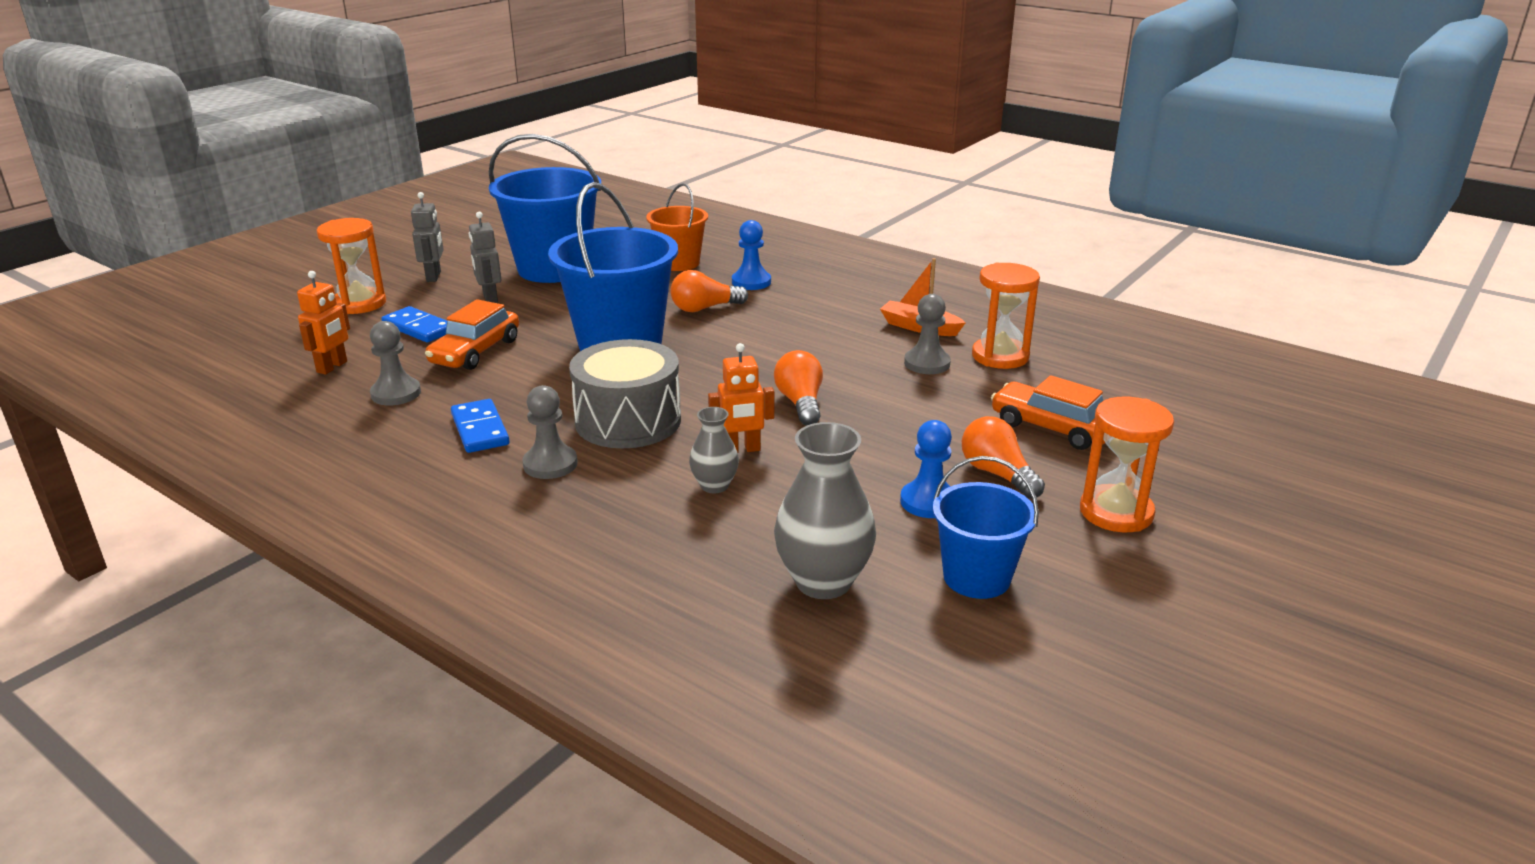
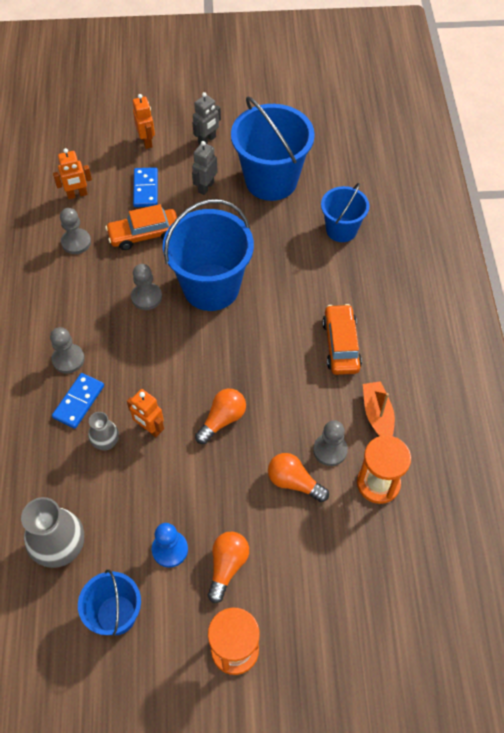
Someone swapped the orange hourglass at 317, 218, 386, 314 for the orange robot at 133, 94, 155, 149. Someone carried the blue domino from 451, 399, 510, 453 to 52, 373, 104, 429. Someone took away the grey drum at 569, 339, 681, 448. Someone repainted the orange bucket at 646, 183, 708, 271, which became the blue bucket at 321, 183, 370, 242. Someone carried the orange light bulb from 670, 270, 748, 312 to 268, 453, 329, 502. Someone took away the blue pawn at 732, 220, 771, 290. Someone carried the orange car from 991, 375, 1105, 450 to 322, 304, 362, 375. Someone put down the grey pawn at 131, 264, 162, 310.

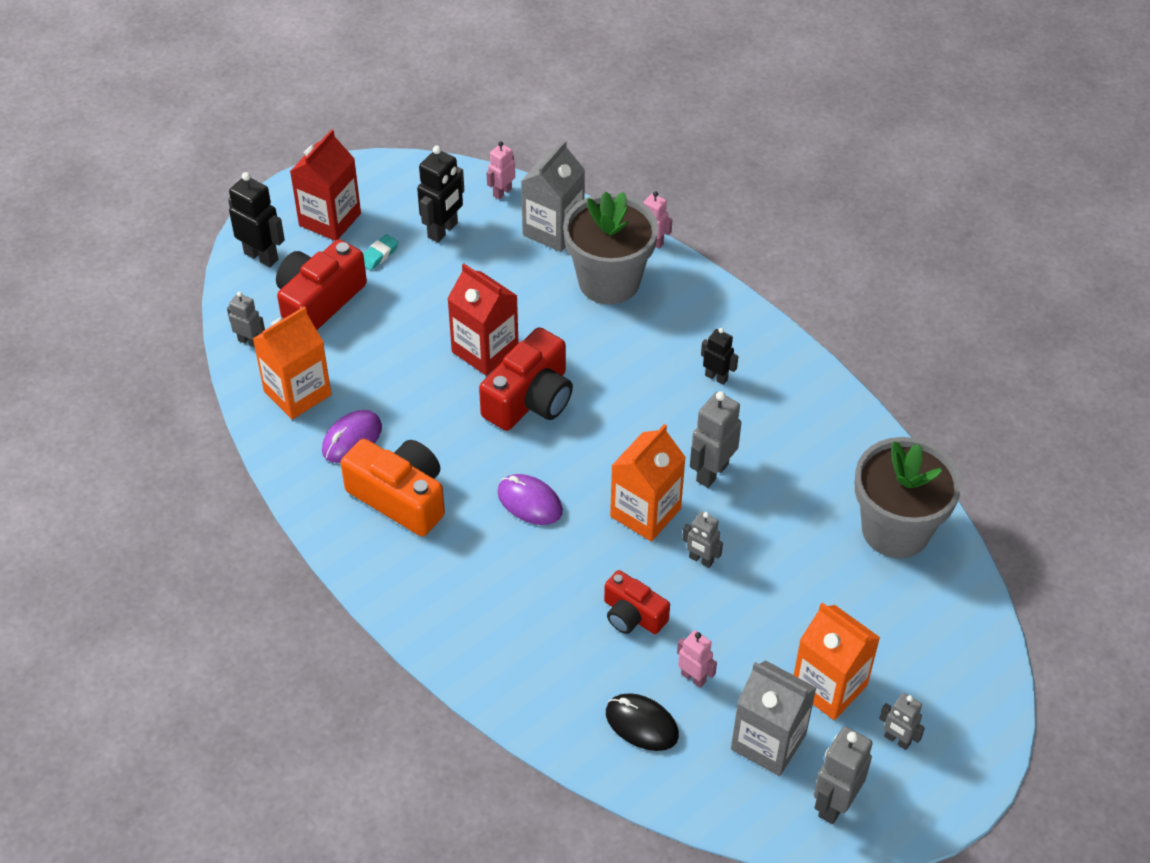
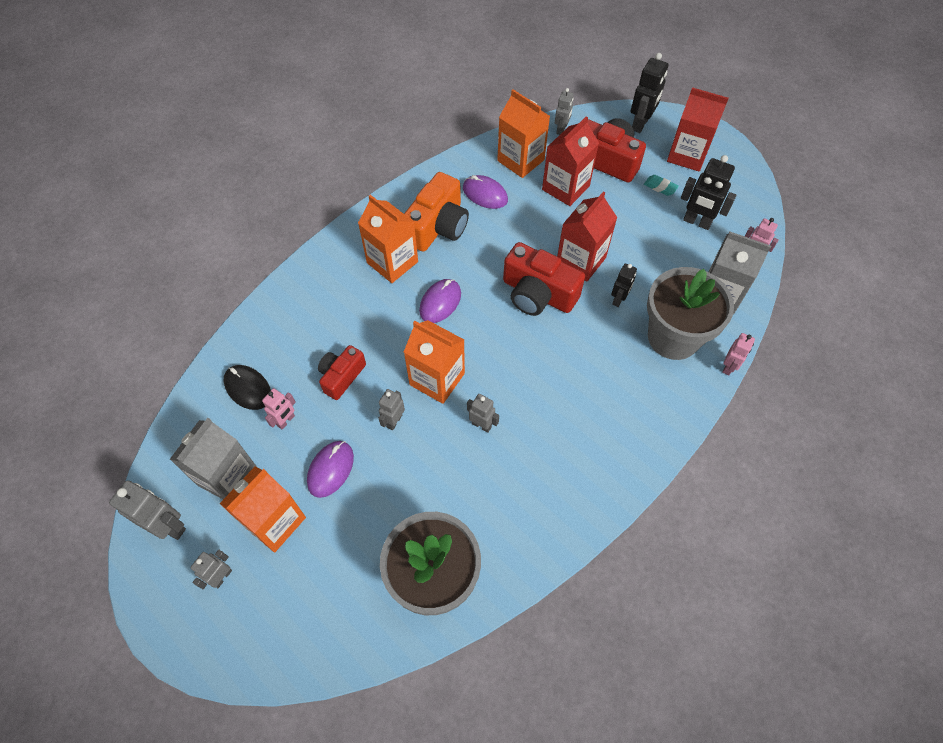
Someone rotated the black mouse at 606, 693, 679, 751 by 75 degrees counterclockwise. Someone scaled the grey robot at 690, 391, 741, 488 by 0.61. Someone carried the black robot from 701, 328, 738, 385 to 611, 264, 637, 307. Someone put down the purple mouse at 307, 441, 354, 498. Someone put down the orange carton at 358, 195, 418, 283. Someone put down the red carton at 542, 116, 599, 206.

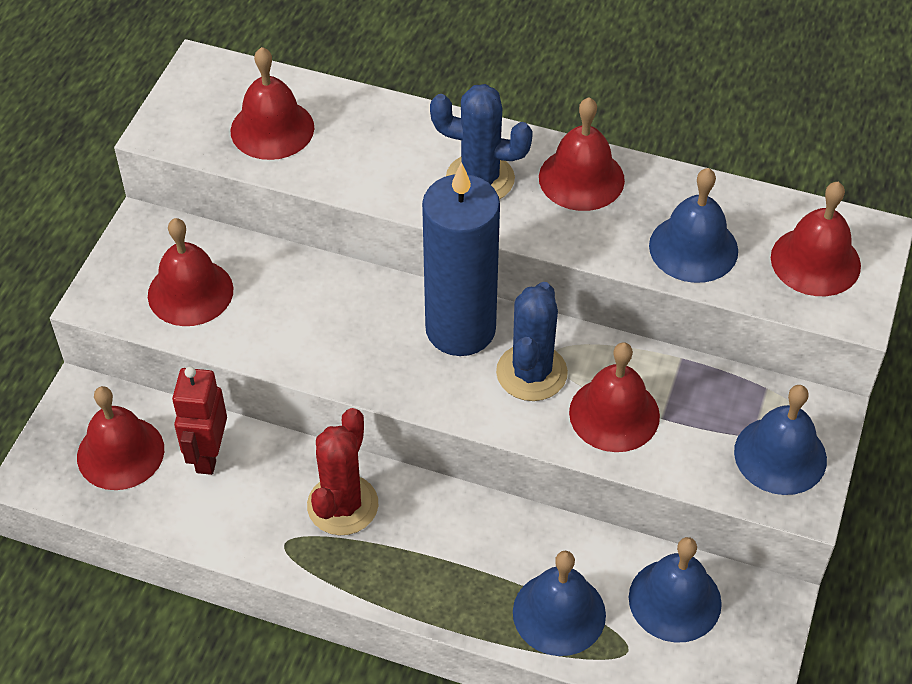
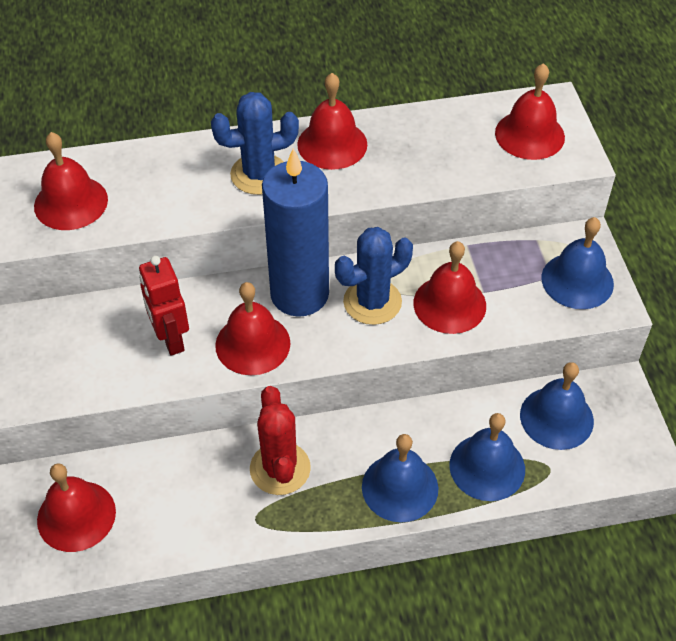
Someone carried the red bell from 148, 218, 233, 326 to 215, 282, 290, 375. Someone carried the red robot from 172, 367, 227, 475 to 139, 256, 189, 356. Someone rotated the blue cactus at 496, 282, 568, 401 by 75 degrees clockwise. Someone carried the blue bell from 649, 168, 738, 283 to 362, 434, 438, 523.

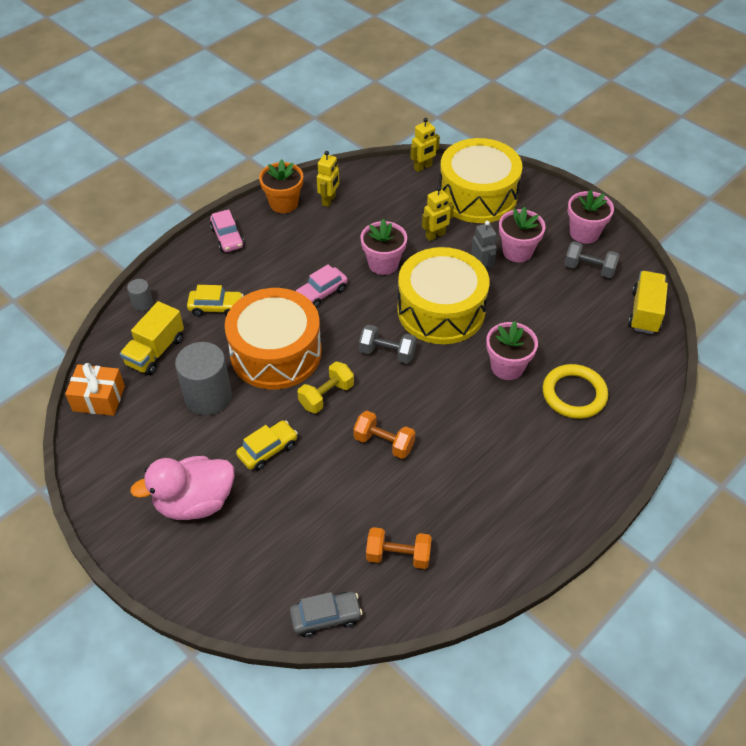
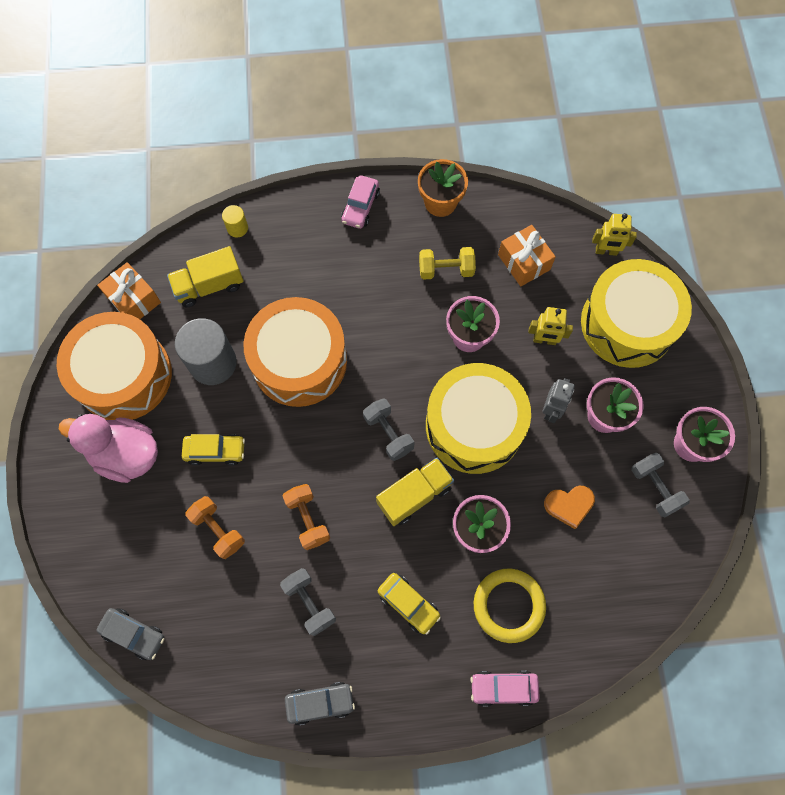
Someone repainted the grey cylinder at 127, 279, 153, 311, which became the yellow cylinder at 222, 205, 248, 237. Someone carried the yellow car from 187, 285, 244, 316 to 378, 573, 441, 635. Someone carried the pink car from 296, 264, 348, 308 to 470, 671, 540, 707. Someone carried the yellow dumbbell from 297, 362, 354, 413 to 419, 247, 476, 280. Someone took away the yellow robot at 317, 151, 339, 207. Someone carried the orange dumbbell from 366, 527, 432, 569 to 185, 496, 245, 559. Someone carried the yellow truck from 628, 271, 668, 334 to 376, 458, 454, 526. Someone put down the orange drum at 56, 312, 172, 420. Someone put down the grey dumbbell at 280, 568, 336, 636. Someone put down the grey car at 285, 682, 355, 725. Someone put down the orange gift at 498, 225, 556, 286. Someone put down the orange heart at 544, 486, 595, 529.

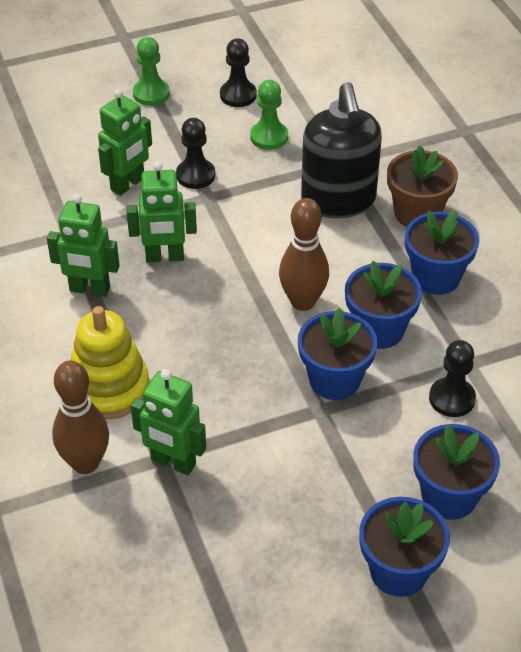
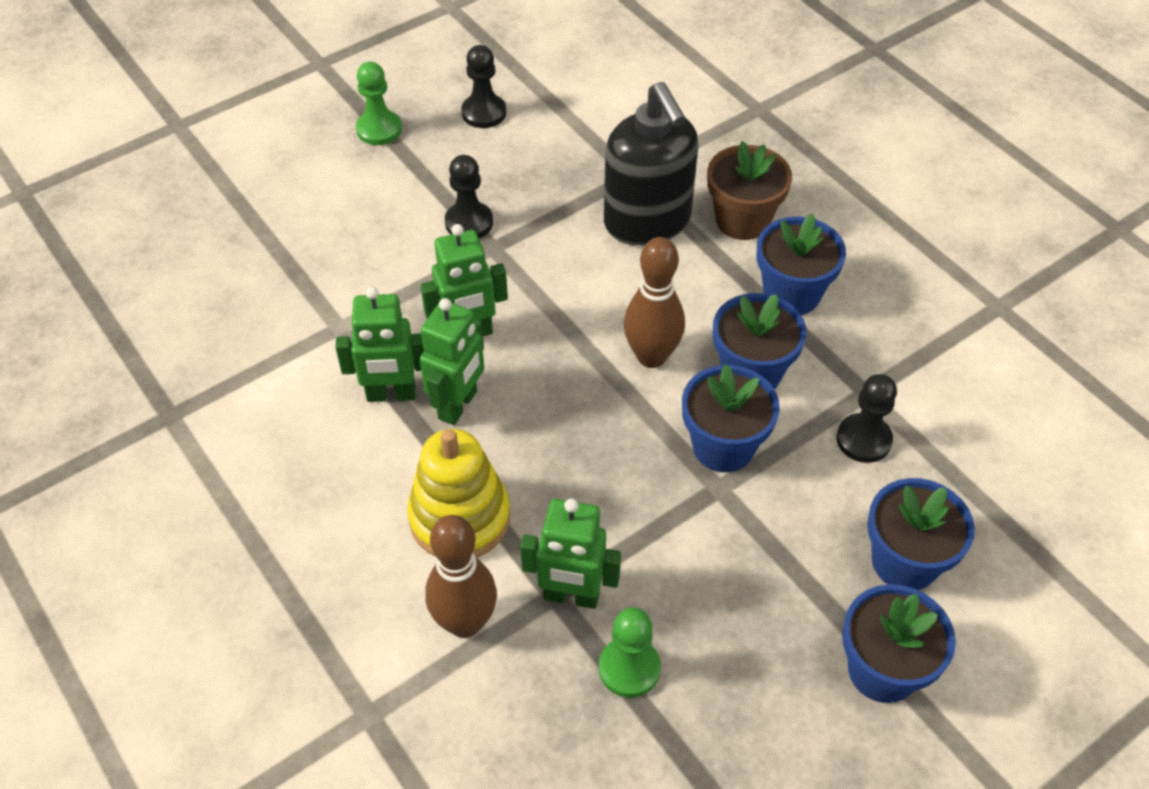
Someone carried the green robot from 98, 89, 152, 196 to 420, 298, 484, 425. Someone carried the green pawn from 250, 80, 288, 150 to 599, 607, 661, 698.

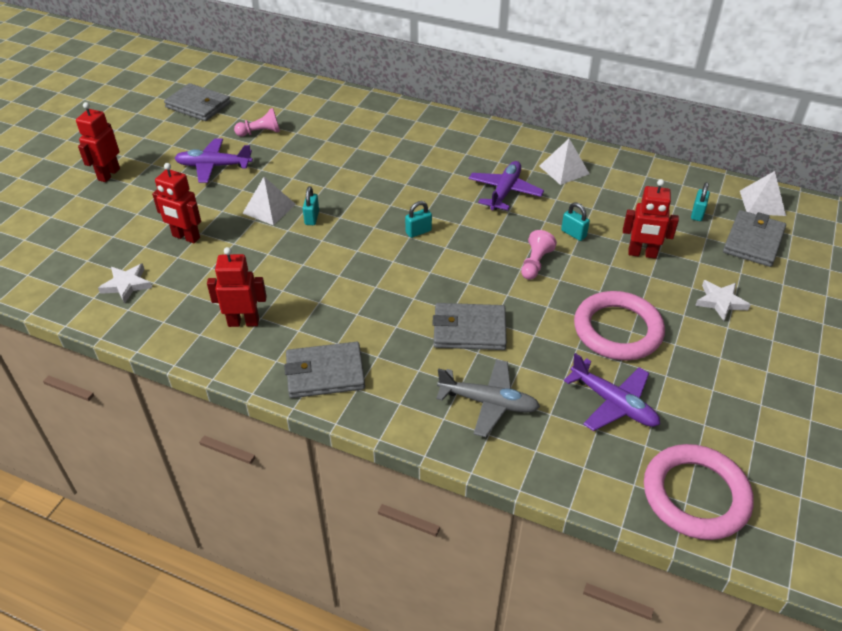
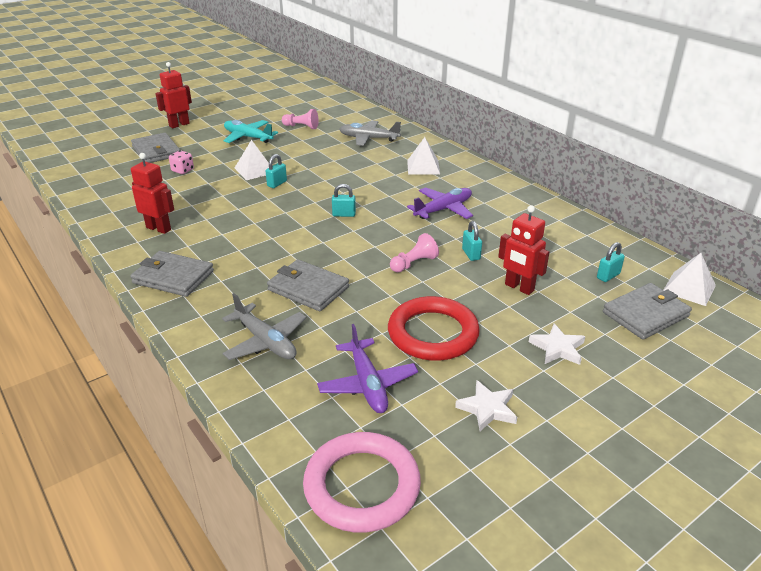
Someone carried the white star from 98, 263, 152, 303 to 455, 380, 517, 431. Someone swapped the red robot at 152, 163, 201, 243 for the pink dice at 169, 151, 194, 174. Someone carried the grey wallet from 164, 83, 231, 121 to 131, 133, 180, 163. Someone repainted the purple plane at 175, 138, 253, 183, which became the turquoise plane at 224, 120, 278, 143. Someone carried the white pyramid from 539, 139, 590, 185 to 407, 137, 440, 175. Someone repainted the pink ring at 574, 291, 665, 360, which became the red ring at 388, 296, 480, 361. Someone put down the grey plane at 339, 121, 401, 146.

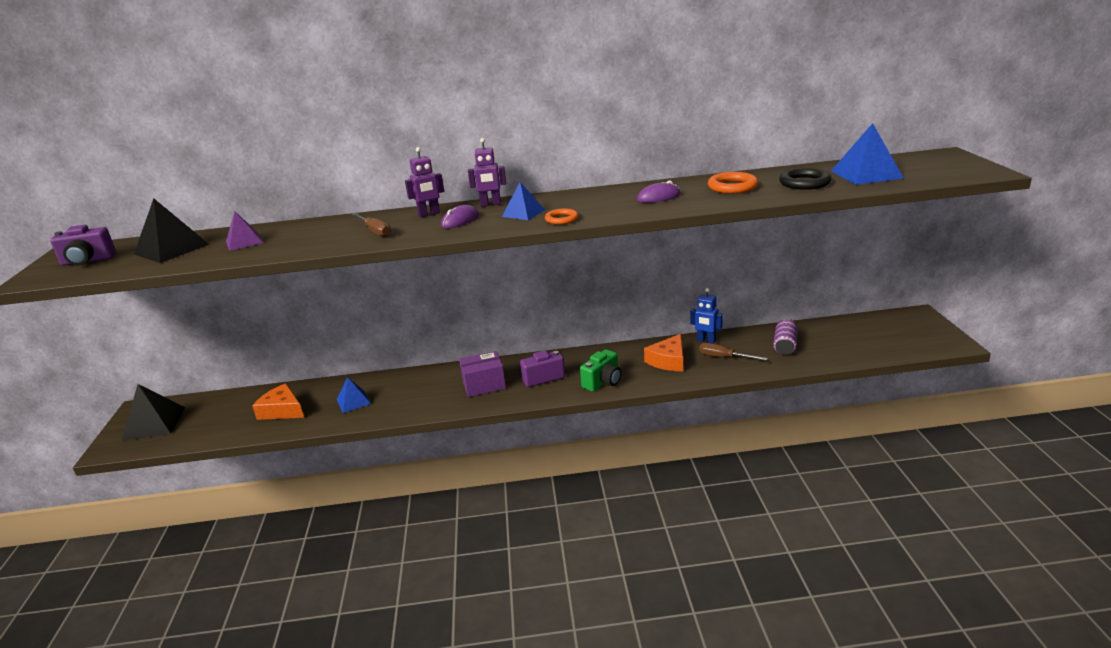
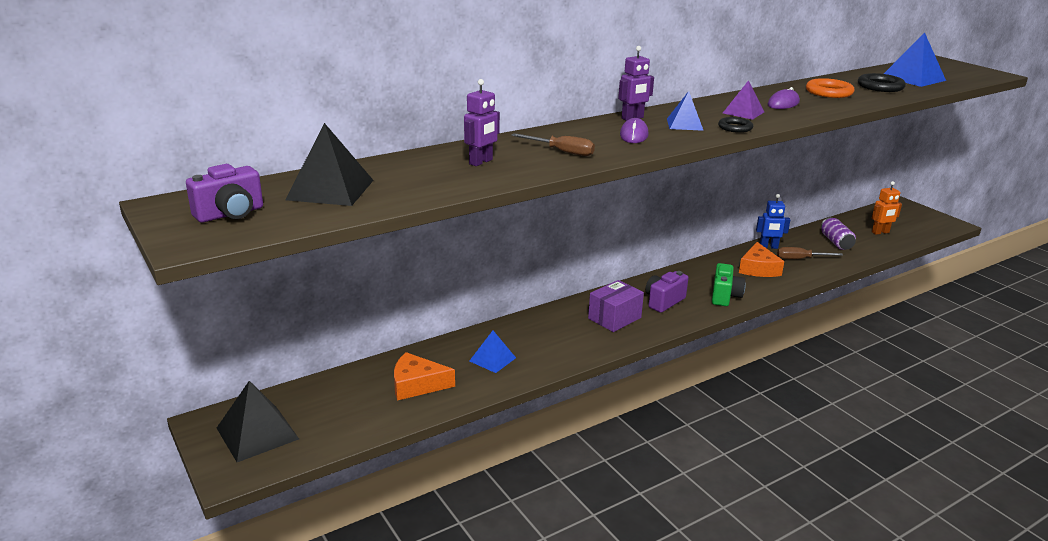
Someone carried the purple pyramid from 226, 211, 263, 251 to 723, 80, 764, 120. Someone carried the purple robot from 405, 147, 444, 217 to 464, 79, 500, 166. Someone repainted the orange ring at 545, 209, 578, 225, which became the black ring at 718, 117, 753, 133. Someone put down the orange robot at 872, 181, 902, 235.

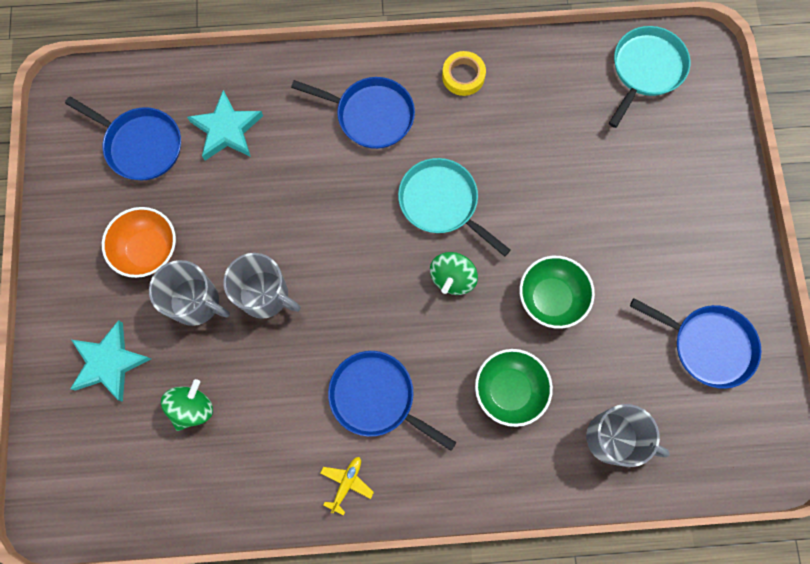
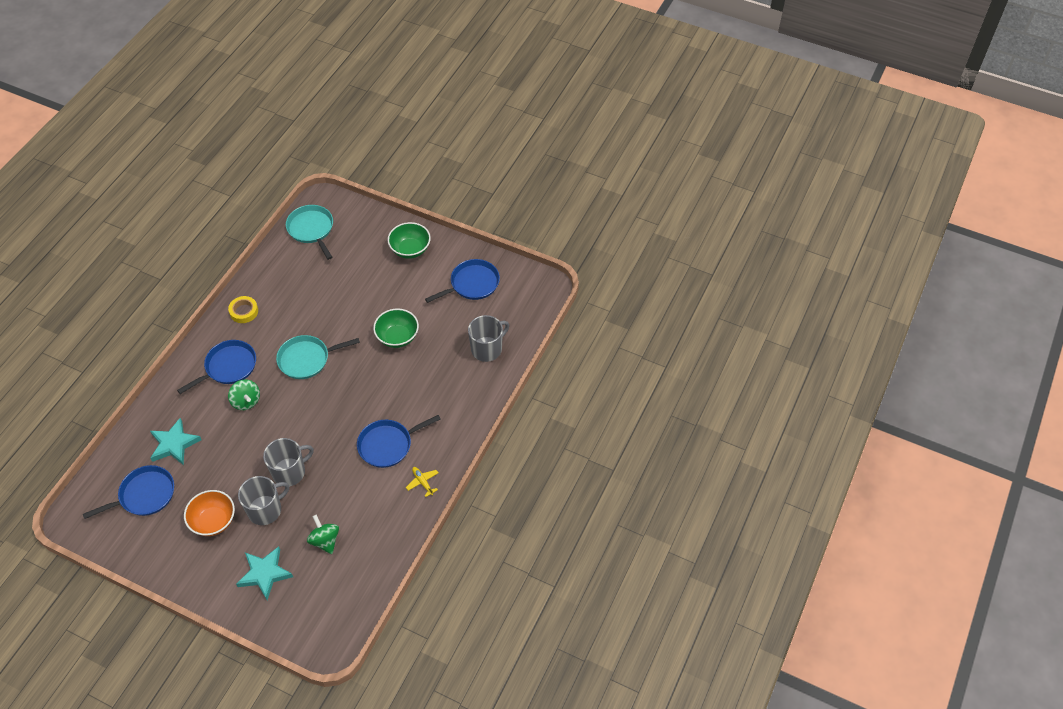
Someone carried the green spinning top from 430, 252, 478, 295 to 228, 379, 260, 410. Someone carried the green bowl from 475, 349, 553, 427 to 387, 222, 431, 259.

